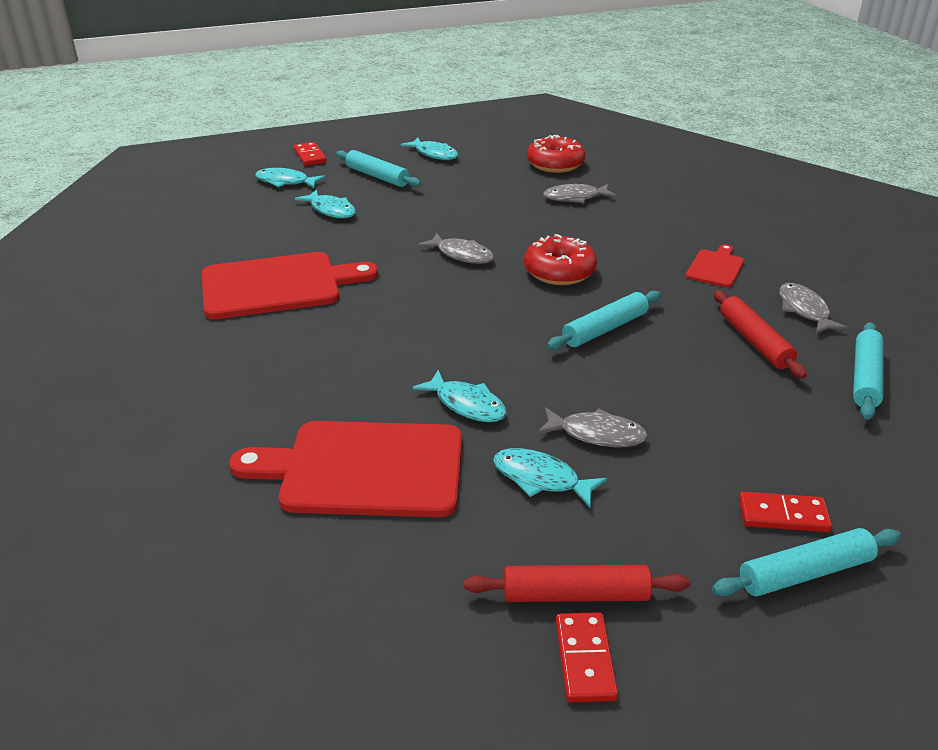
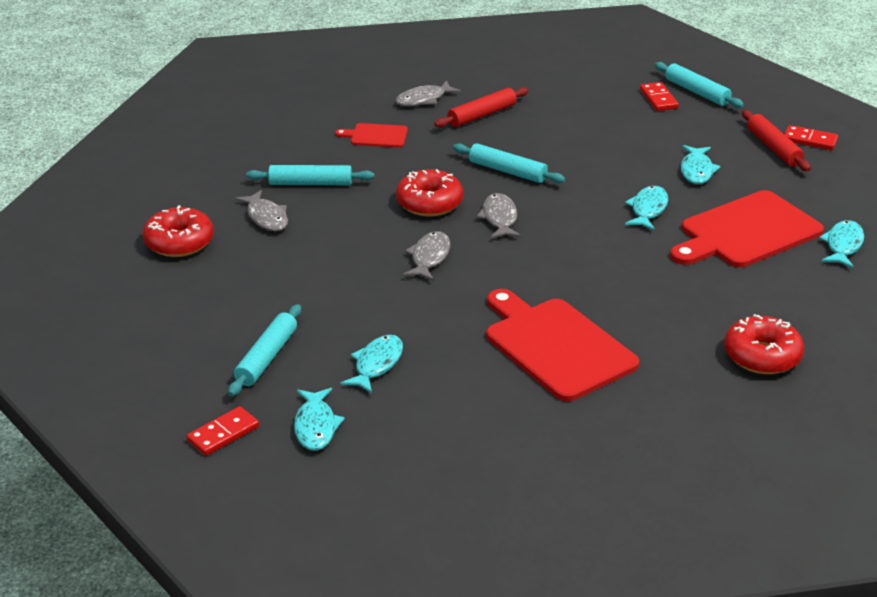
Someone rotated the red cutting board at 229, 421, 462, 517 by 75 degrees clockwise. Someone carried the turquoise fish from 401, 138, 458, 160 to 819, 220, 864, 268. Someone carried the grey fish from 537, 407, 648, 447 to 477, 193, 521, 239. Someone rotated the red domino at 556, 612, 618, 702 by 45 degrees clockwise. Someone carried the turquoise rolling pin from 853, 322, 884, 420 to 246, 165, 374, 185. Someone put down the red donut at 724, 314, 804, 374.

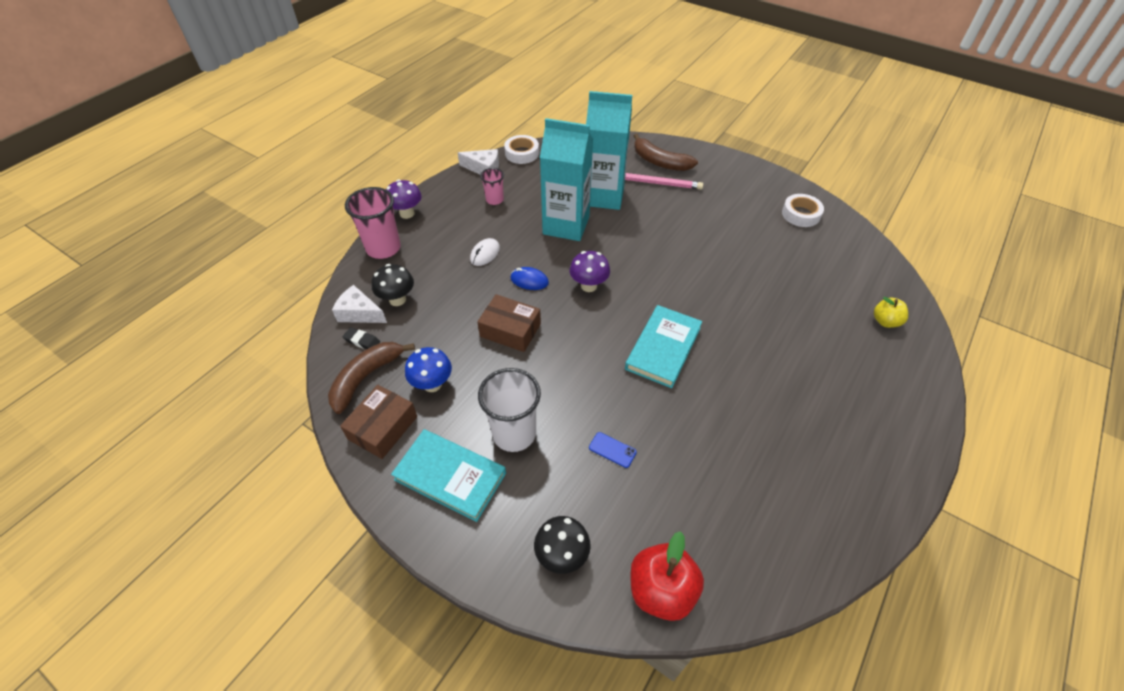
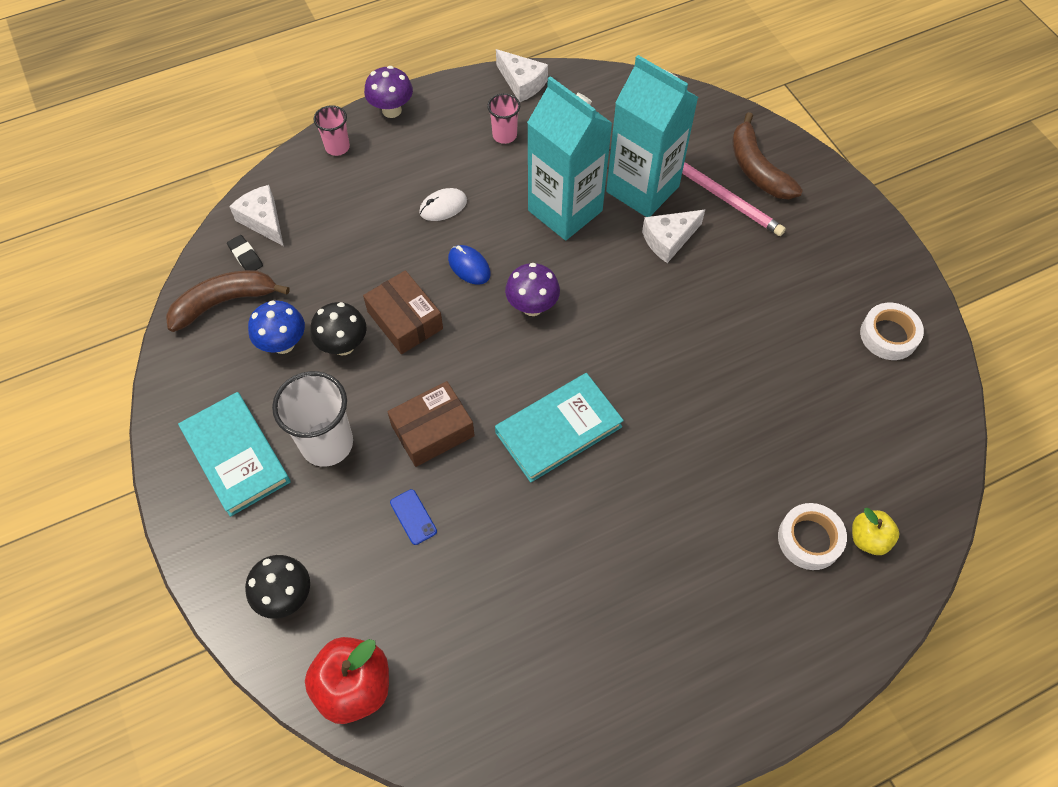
Someone carried the brown box from 340, 385, 417, 459 to 387, 381, 475, 467. Someone scaled the pink cup at 345, 187, 401, 259 by 0.56. Someone carried the black mushroom from 372, 264, 414, 306 to 310, 302, 367, 355. Someone carried the white tape from 504, 135, 539, 164 to 778, 503, 847, 570. Someone put down the white cheese at 642, 210, 705, 263.

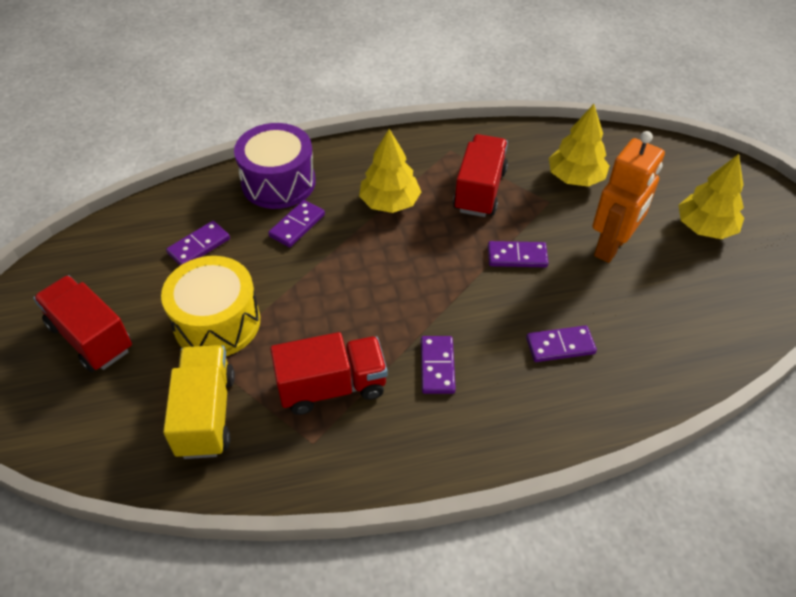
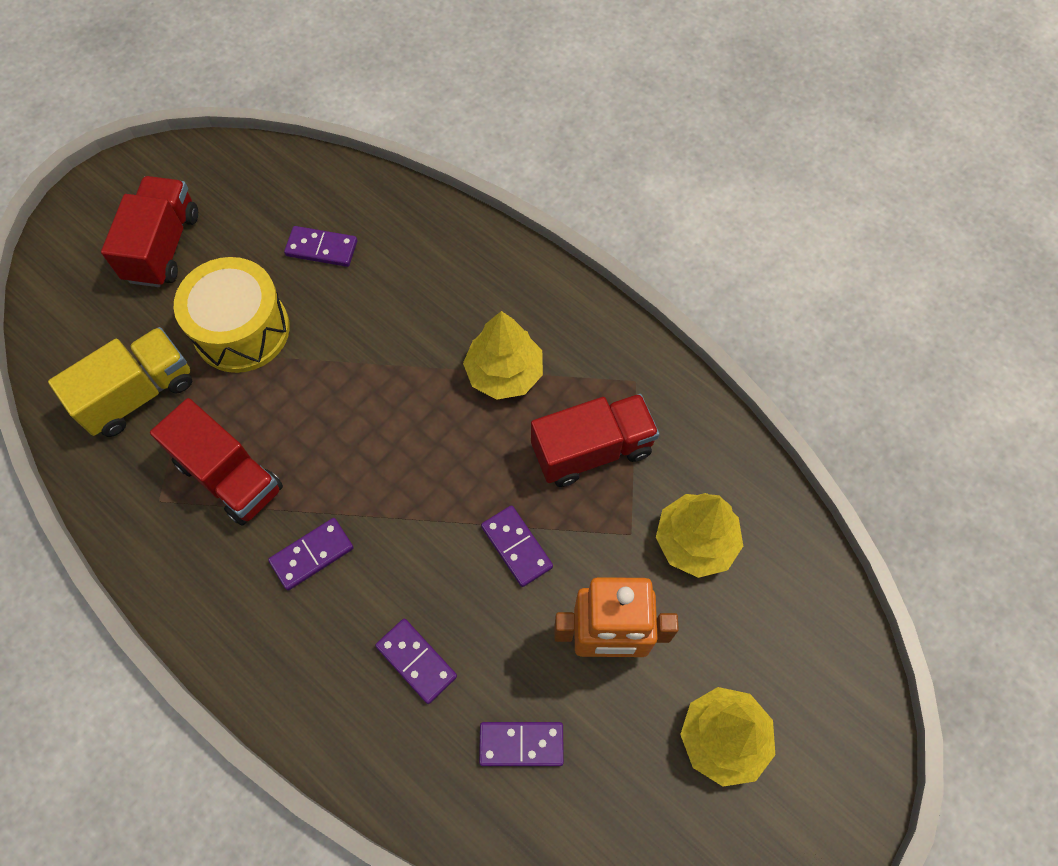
Someone took away the purple drum at 234, 123, 316, 209. Someone carried the purple domino from 268, 200, 325, 247 to 479, 722, 564, 766.

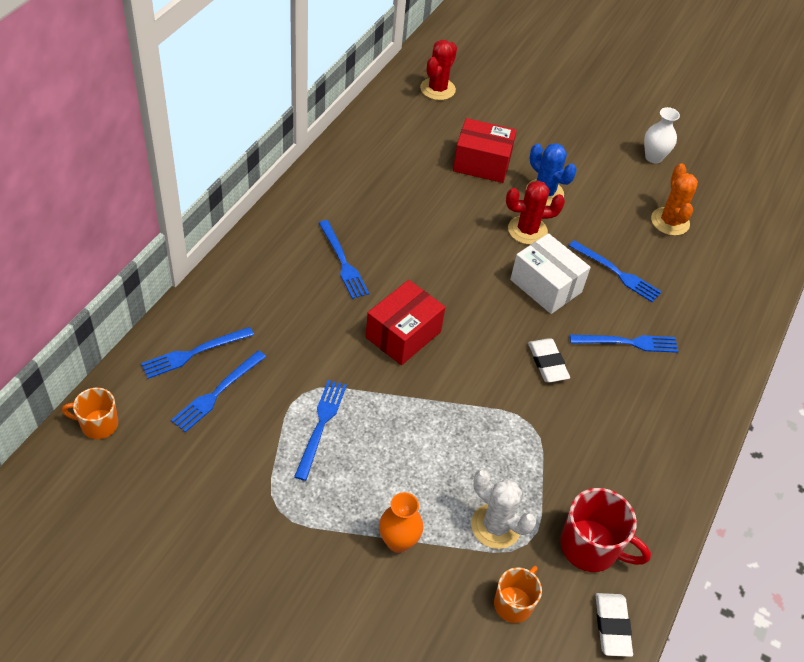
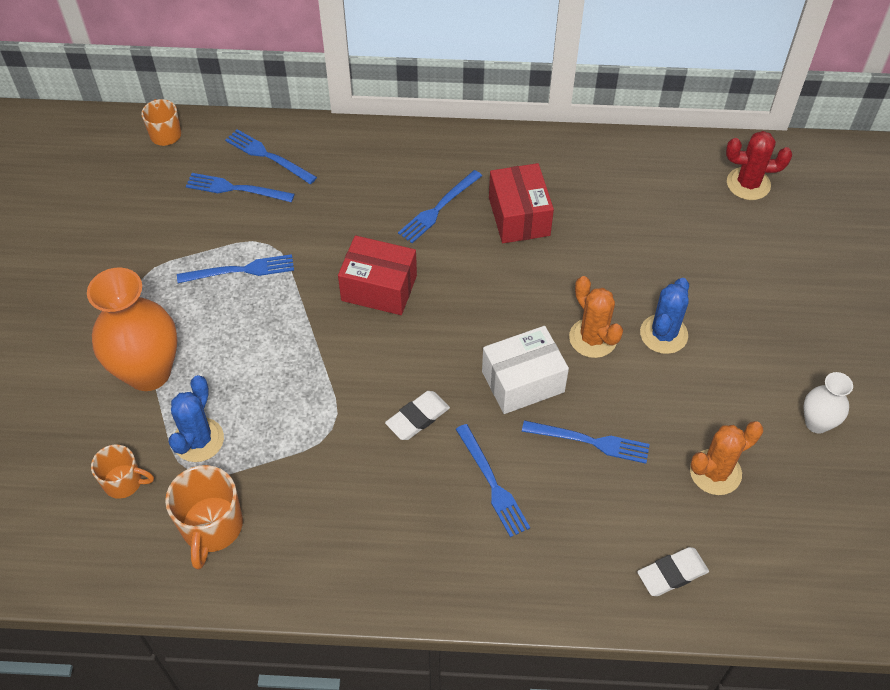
Someone scaled the orange vase at 379, 492, 423, 553 by 1.92. Someone carried the red box from 453, 118, 517, 183 to 489, 163, 554, 243. Someone repainted the white cactus at 471, 470, 536, 549, which became the blue cactus at 169, 375, 224, 462. Someone repainted the red cactus at 506, 180, 565, 245, which became the orange cactus at 569, 276, 623, 358. Someone rotated the white box at 510, 233, 591, 314 by 45 degrees clockwise. Someone repainted the red mug at 560, 488, 651, 572, which became the orange mug at 165, 465, 243, 569. Someone rotated the blue fork at 569, 240, 661, 303 by 90 degrees counterclockwise. Someone carried the white eraser from 596, 593, 633, 657 to 637, 547, 709, 596.

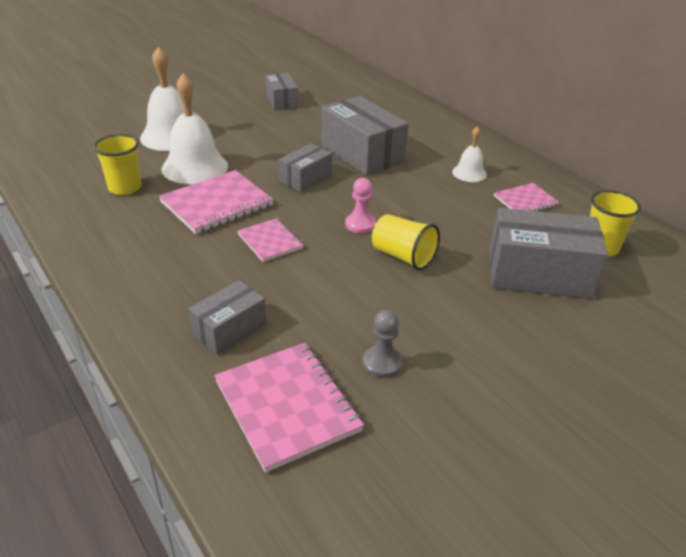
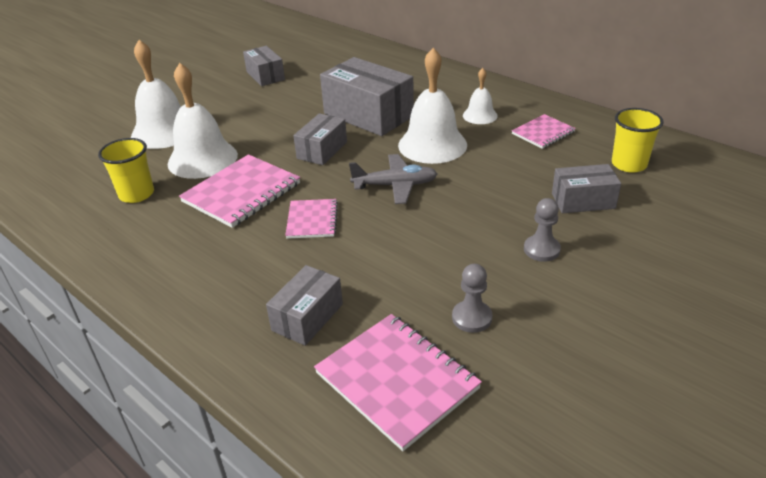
Someone rotated the pink notebook at 237, 218, 304, 262 by 45 degrees clockwise. Someone swapped the pink pawn at 345, 178, 376, 233 for the grey plane at 349, 154, 437, 204. Someone took away the yellow cup at 372, 214, 440, 271. Someone scaled the grey box at 489, 208, 608, 299 by 0.57. Someone put down the white bell at 398, 48, 467, 164. Someone put down the grey pawn at 524, 198, 561, 262.

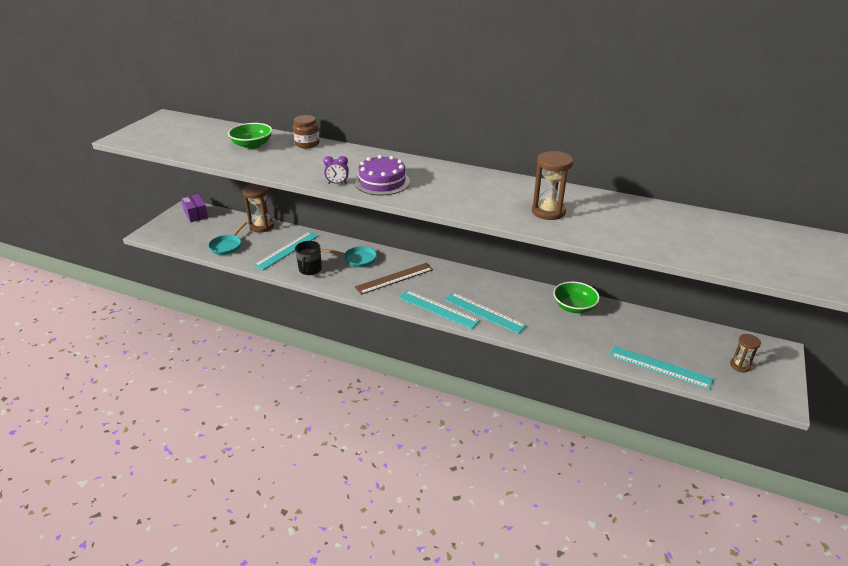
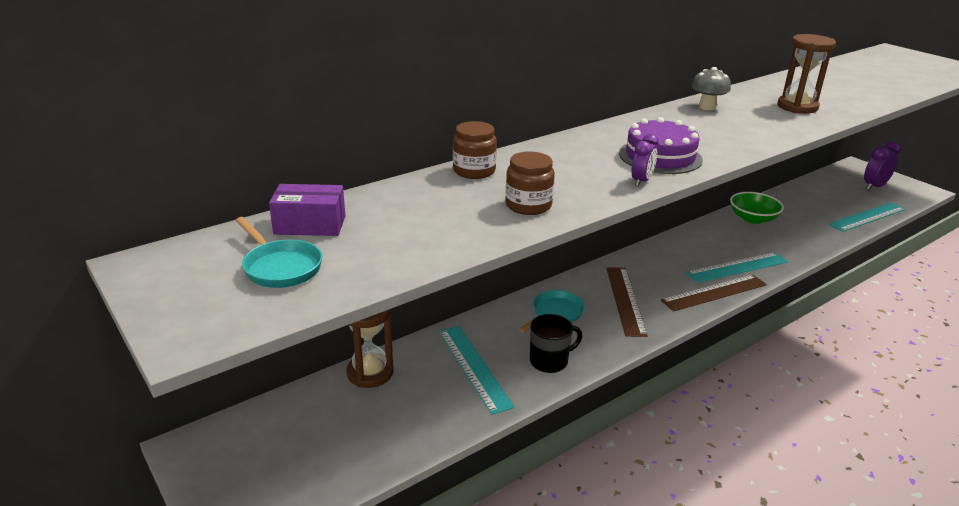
Someone carried the purple box from 181, 194, 208, 222 to 269, 184, 345, 236. Someone carried the turquoise pan from 208, 222, 247, 255 to 235, 217, 322, 288. Someone took away the green bowl at 228, 123, 272, 149. Someone rotated the black mug at 295, 241, 322, 275 by 60 degrees counterclockwise. Someone repainted the turquoise ruler at 398, 290, 480, 329, which became the brown ruler at 661, 275, 767, 311. Someone swapped the brown hourglass at 730, 334, 761, 372 for the purple clock at 864, 141, 901, 191. Someone put down the brown jar at 505, 151, 555, 215. Someone put down the grey mushroom at 691, 67, 731, 111.

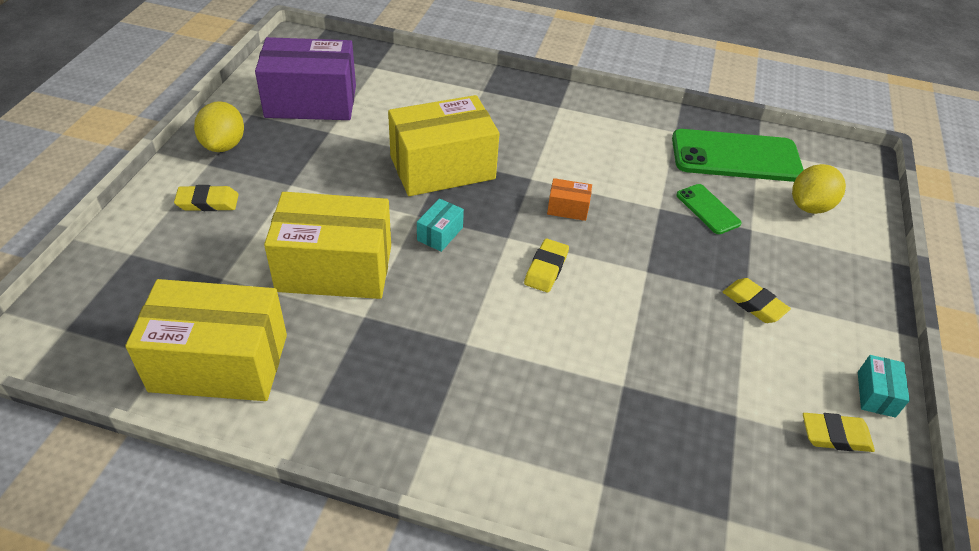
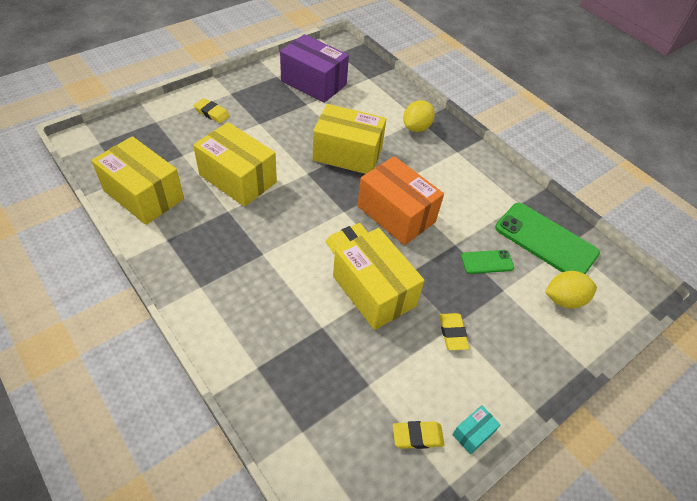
Someone carried the yellow lemon from 194, 101, 244, 152 to 403, 100, 435, 132. Someone took away the turquoise box at 417, 198, 464, 252. Someone scaled the orange box at 547, 178, 592, 221 by 2.41. Someone rotated the green phone at 677, 184, 742, 234 by 75 degrees clockwise. Someone rotated the yellow eraser at 803, 413, 875, 452 by 45 degrees counterclockwise. Someone put down the yellow box at 333, 228, 425, 330.

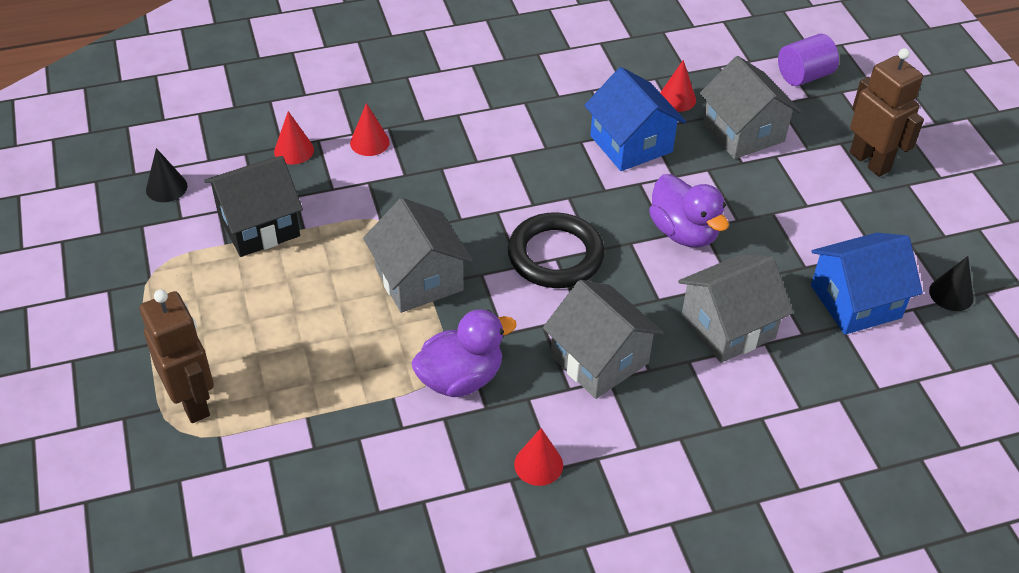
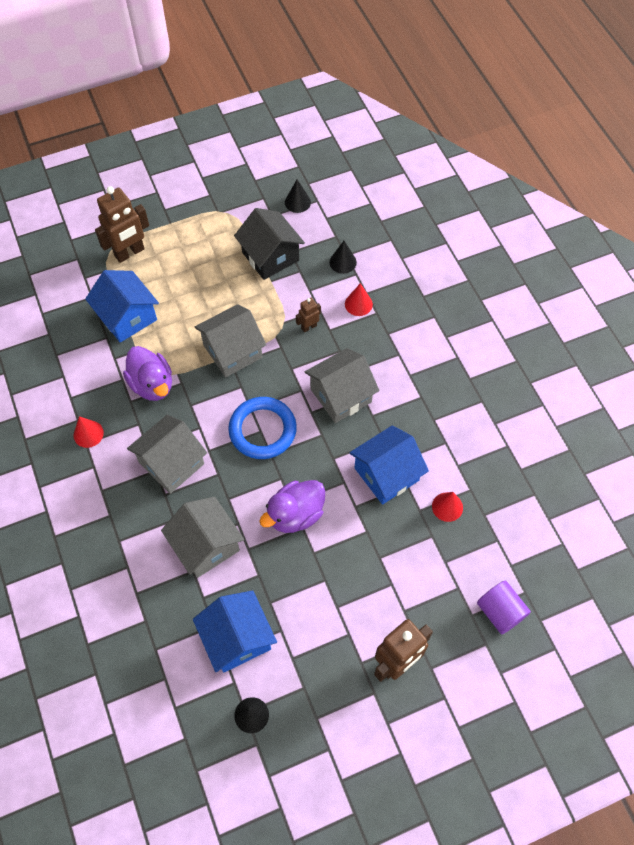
Someone repainted the red cone at 274, 111, 314, 164, which became the black cone at 329, 241, 357, 274. Someone repainted the black ring at 508, 212, 605, 288, which became the blue ring at 228, 397, 297, 459. Someone carried the grey house from 700, 56, 801, 159 to 305, 348, 379, 423. Someone put down the blue house at 85, 270, 159, 343. Someone put down the brown robot at 296, 298, 321, 333.

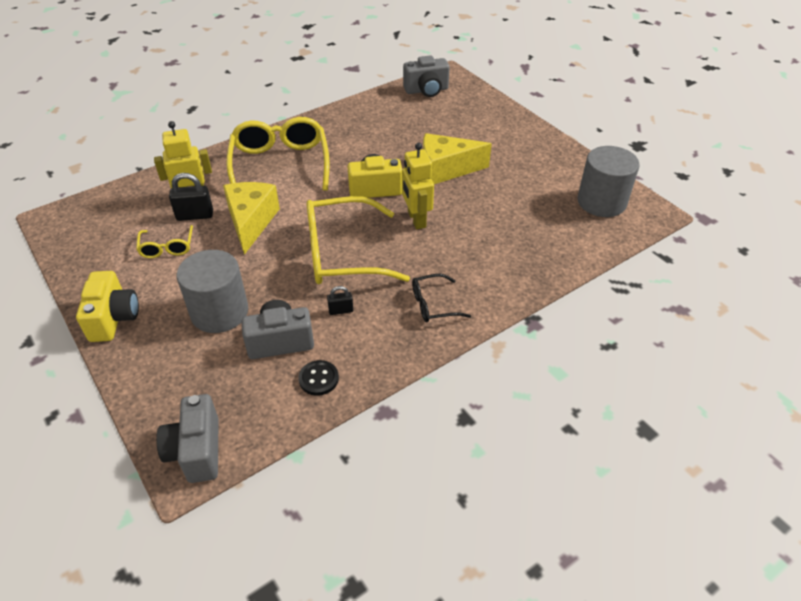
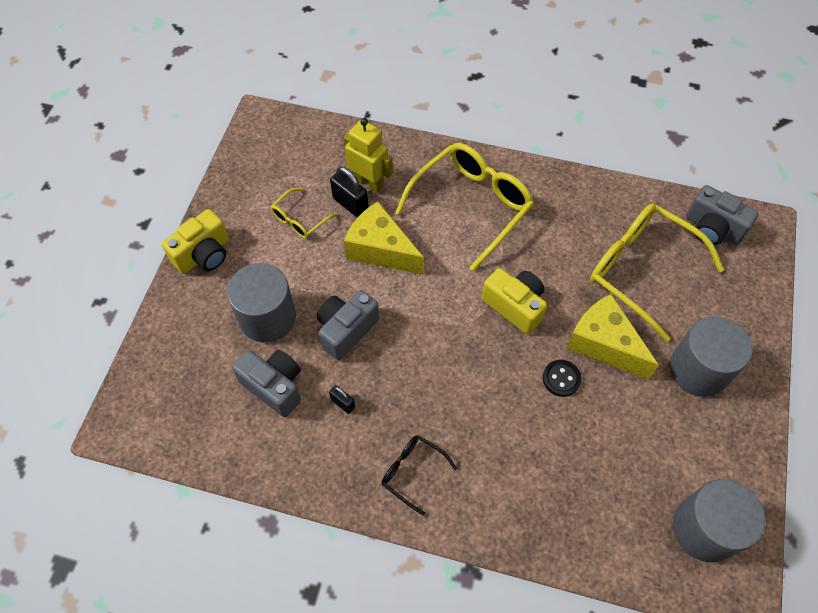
Someone carried the grey camera from 156, 394, 219, 483 to 317, 290, 379, 360. Someone rotated the yellow cheese at 223, 182, 280, 255 by 105 degrees counterclockwise. Someone carried the black button from 298, 360, 339, 396 to 543, 360, 581, 397. Someone carried the yellow glasses from 307, 196, 410, 284 to 590, 203, 724, 342. Someone took away the yellow robot at 402, 143, 434, 229. Someone put down the grey cylinder at 669, 316, 753, 397.

